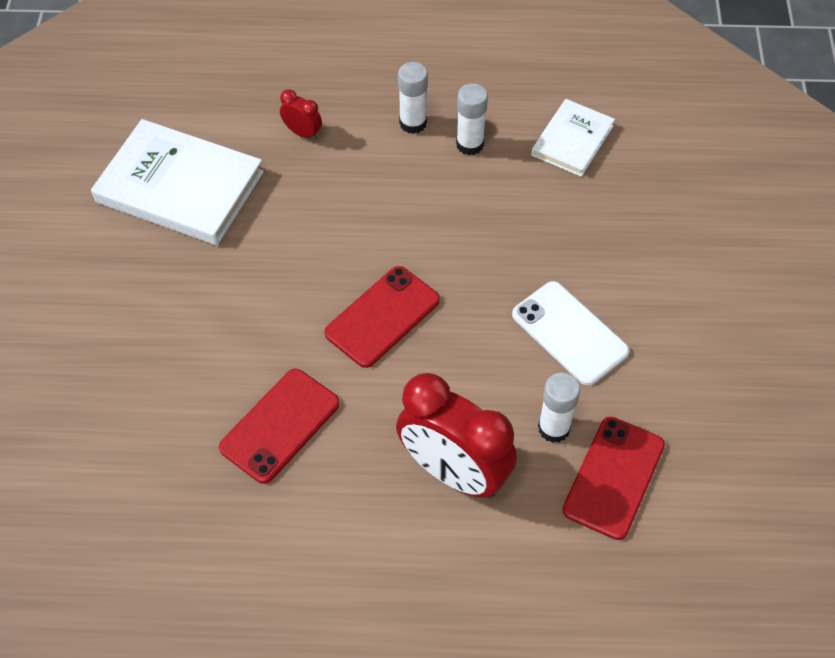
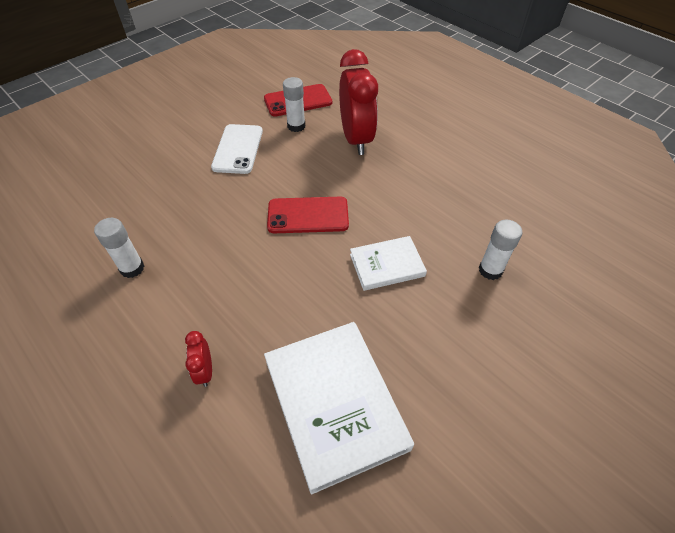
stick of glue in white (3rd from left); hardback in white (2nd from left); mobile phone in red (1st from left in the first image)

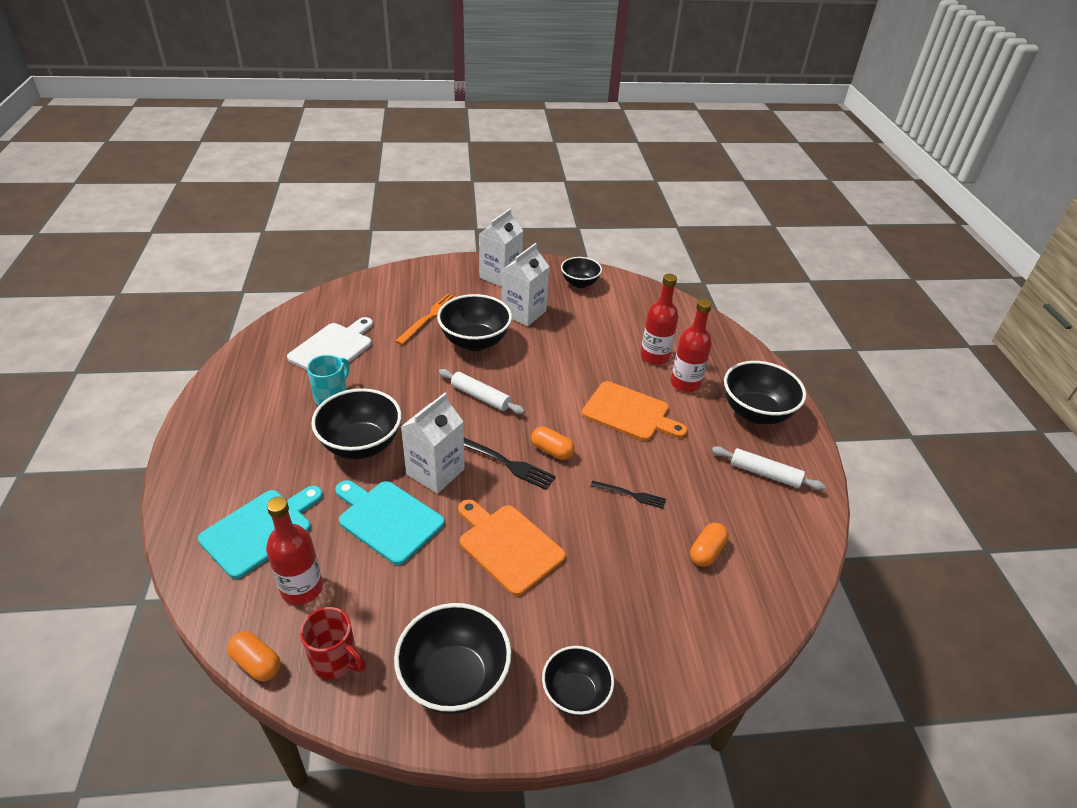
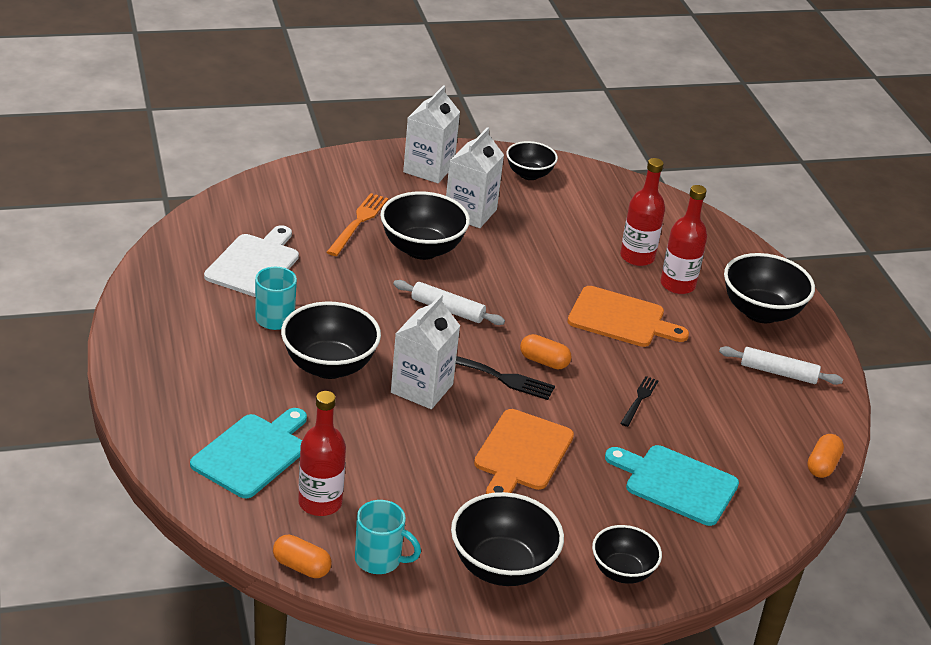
chopping board in teal (2nd from left); dinner fork in black (2nd from left); chopping board in orange-coloured (1st from left); pill in orange-coloured (3rd from left); mug in teal (2nd from left)

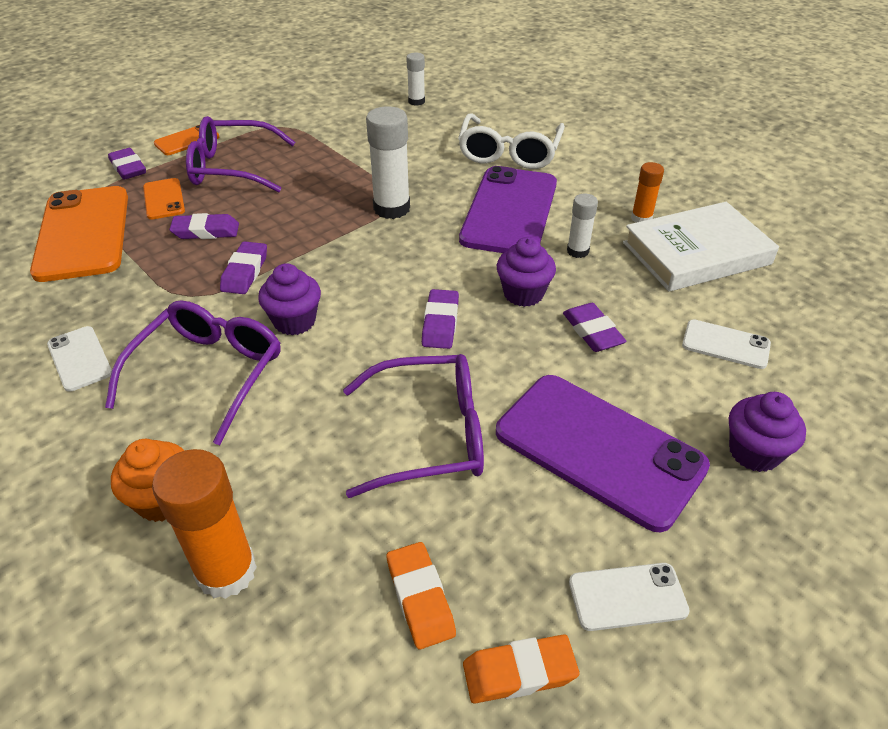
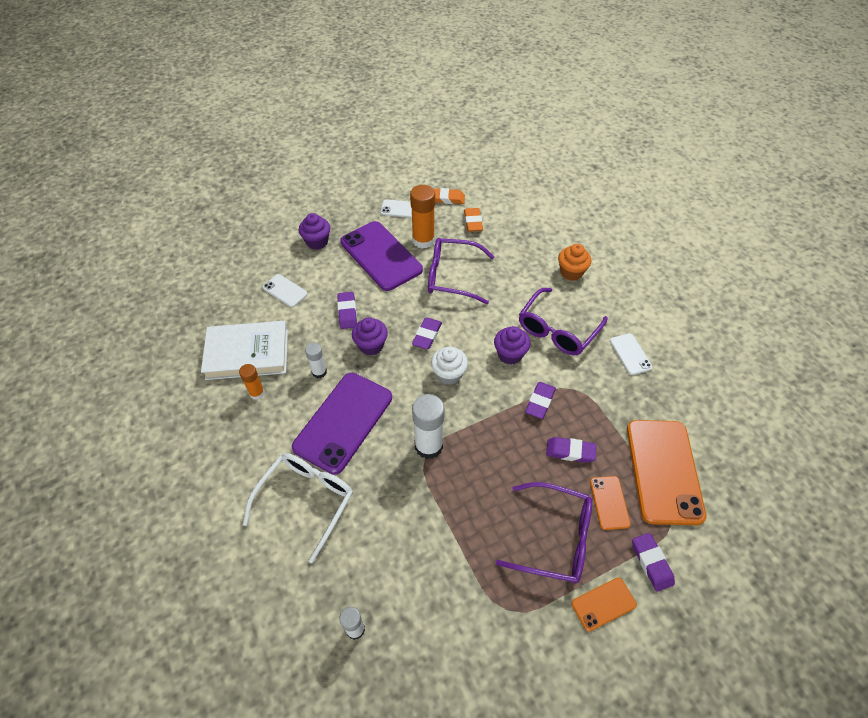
stick of glue in orange-coloured (2nd from left); fairy cake in white

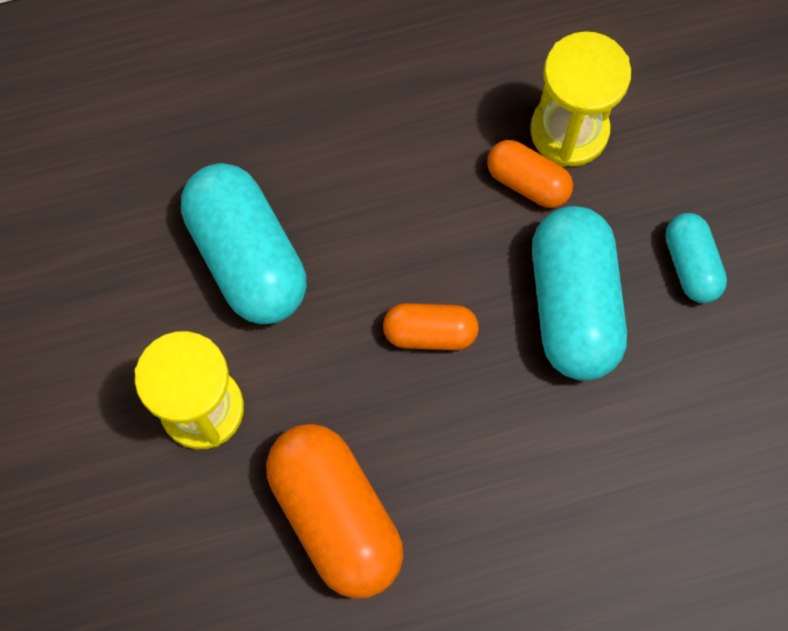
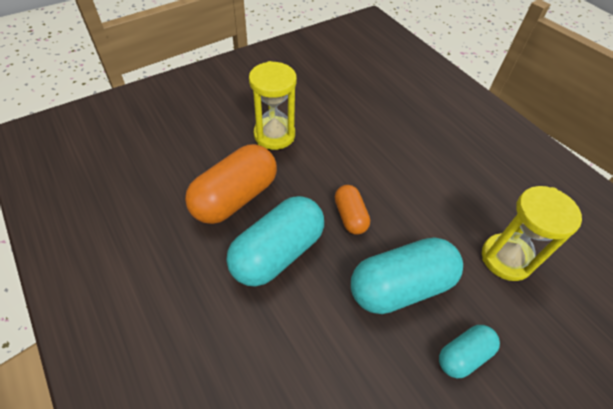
pill in orange-coloured (3rd from left in the first image); pill in teal (1st from left)

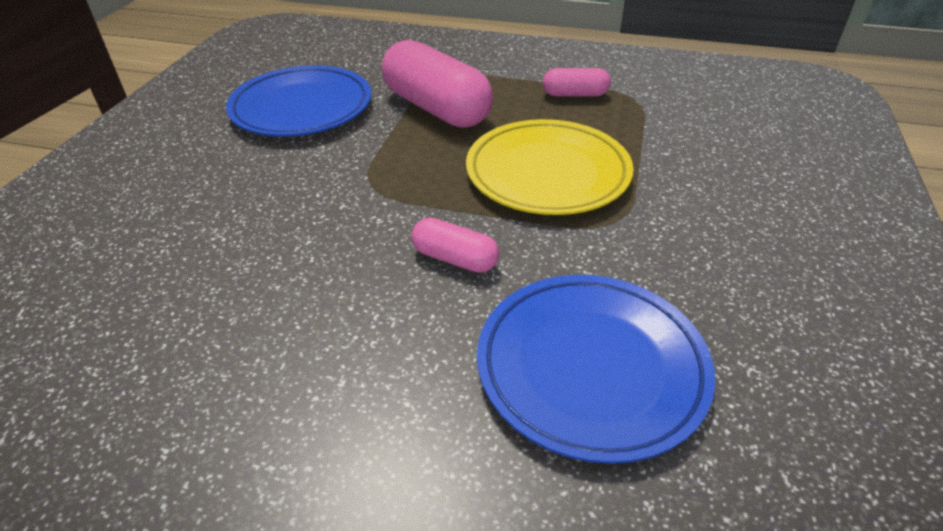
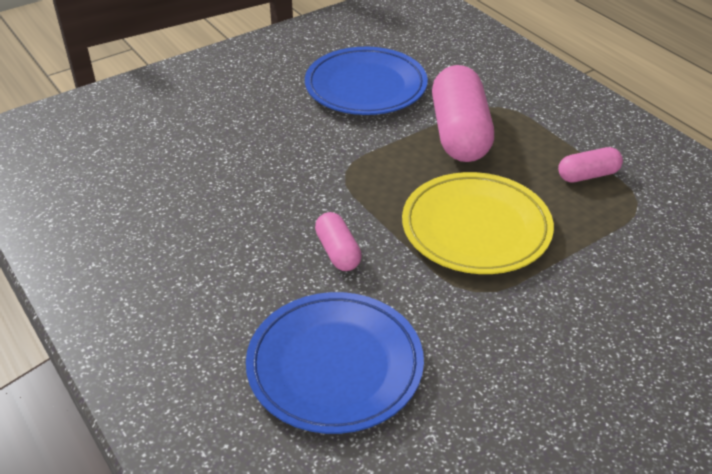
pill in rosy (3rd from left)

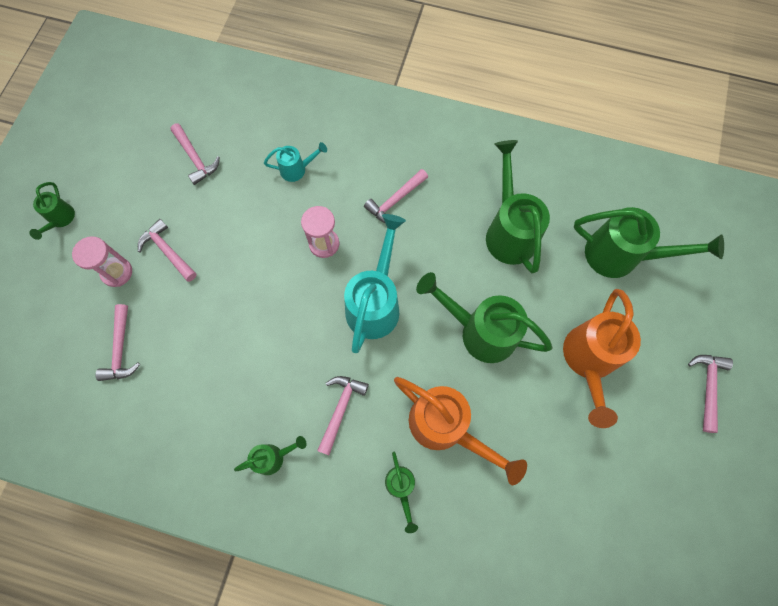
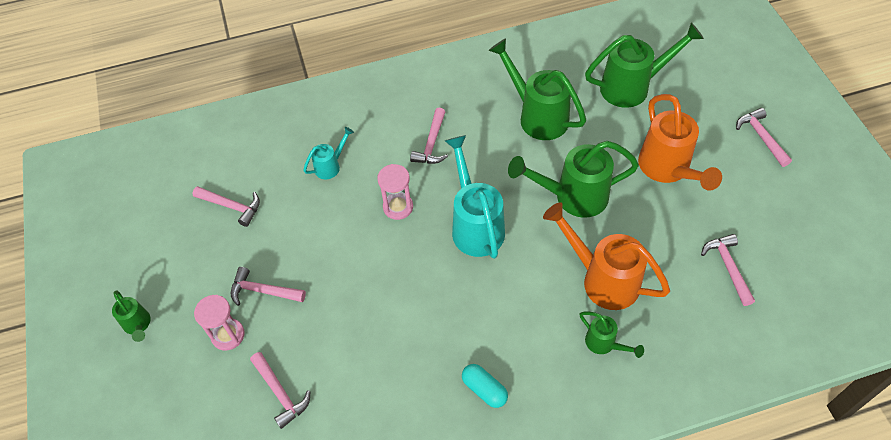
hammer in rosy (5th from left); sprinkling can in orange-coloured (1st from left); pill in teal

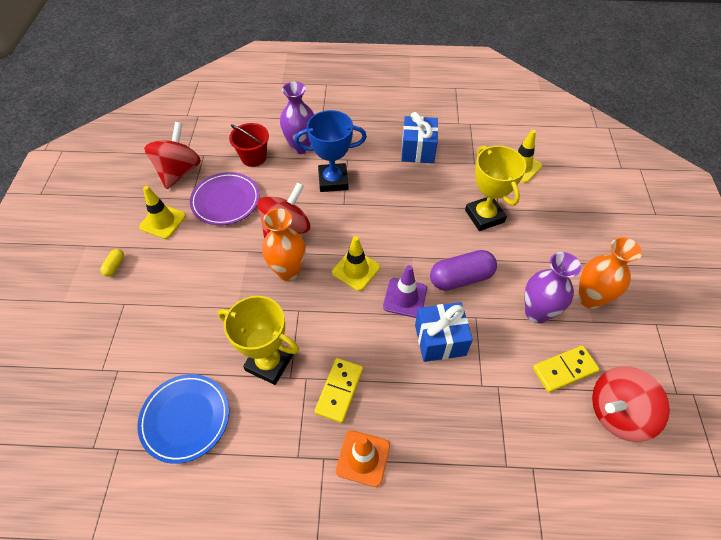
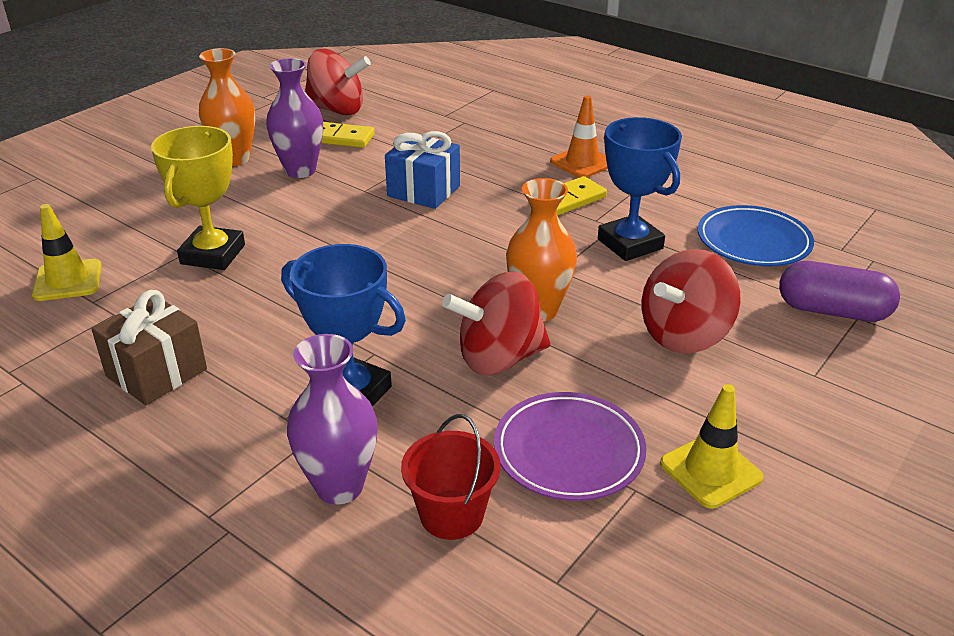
gift in russet; whirligig in red (3rd from left); safety cone in yellow (2nd from left in the first image); pill in yellow; pill in violet; safety cone in violet; trophy in blue (2nd from left)

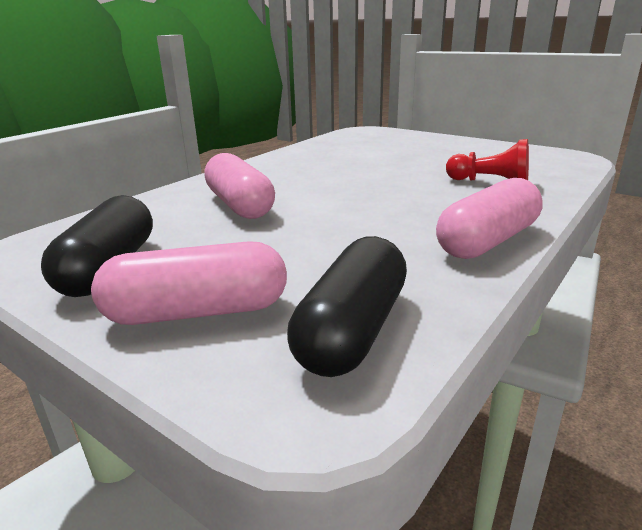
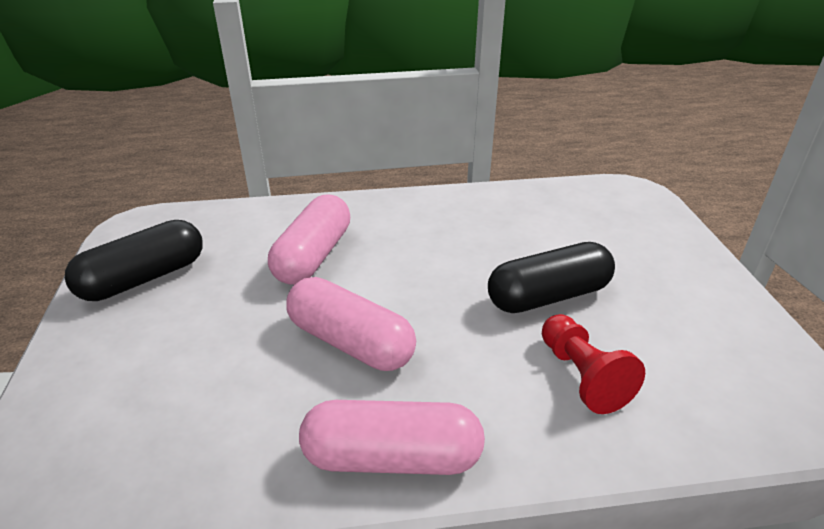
pill in black (2nd from left); pill in rosy (2nd from left)

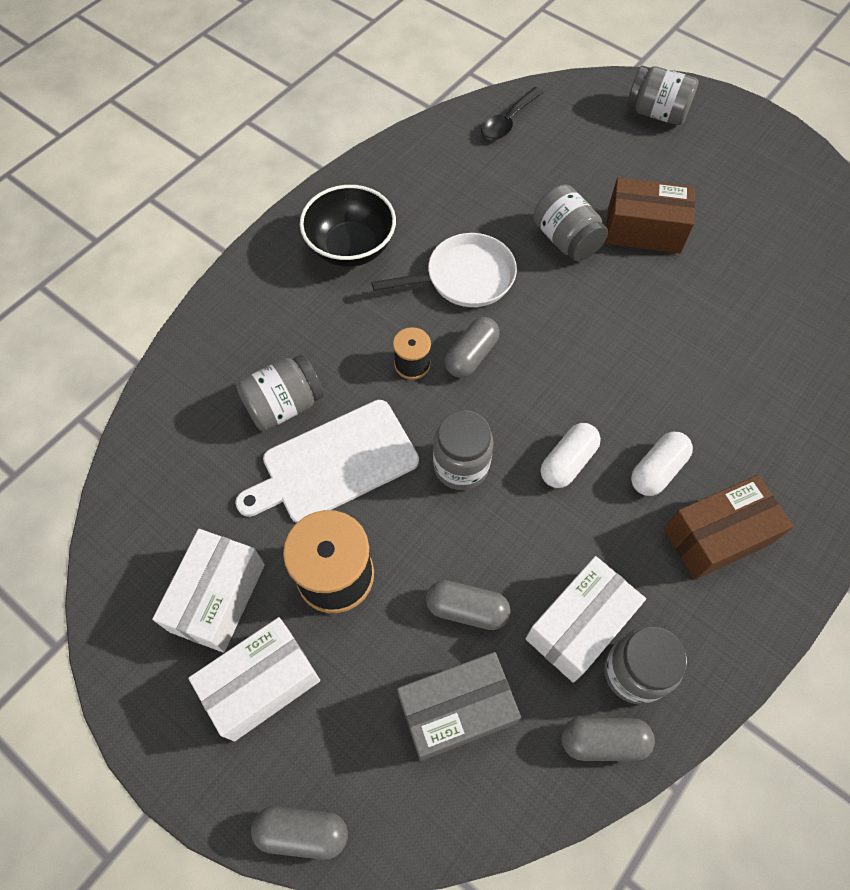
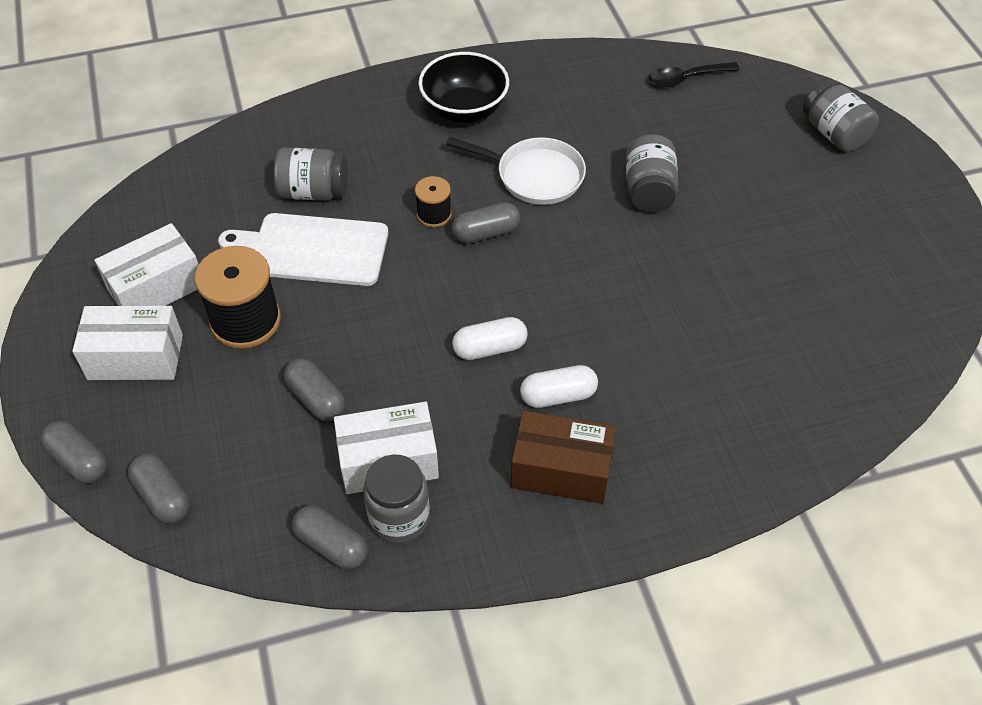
package in russet (1st from left in the first image); jam jar in gray (2nd from left in the first image); package in gray; pill in gray (2nd from left)

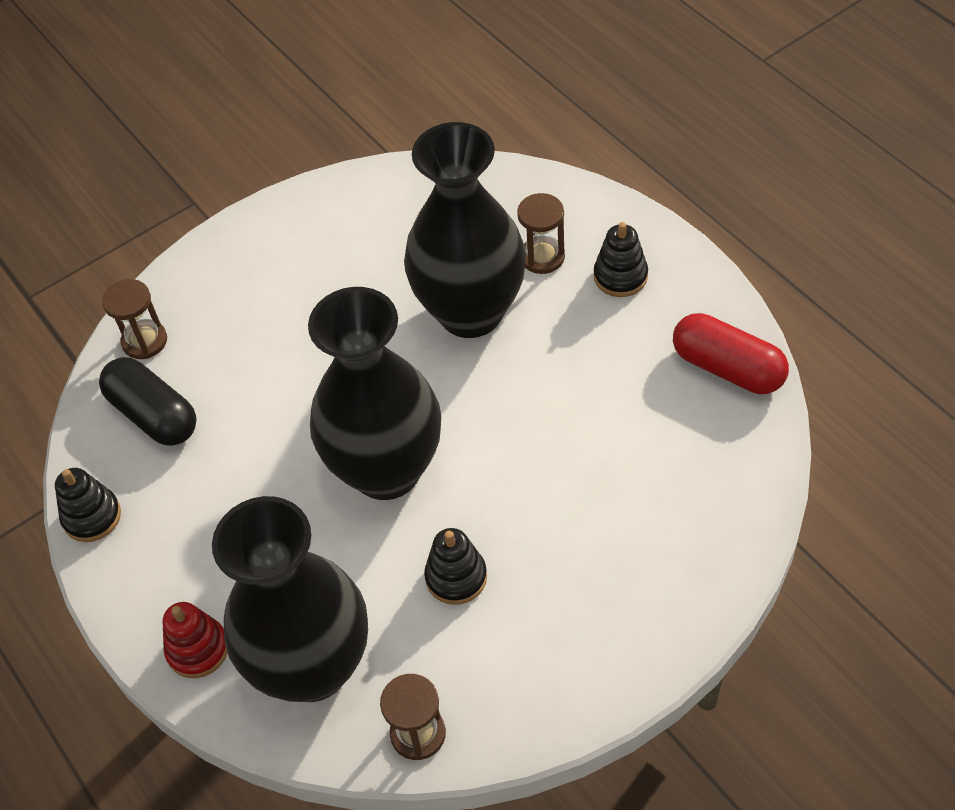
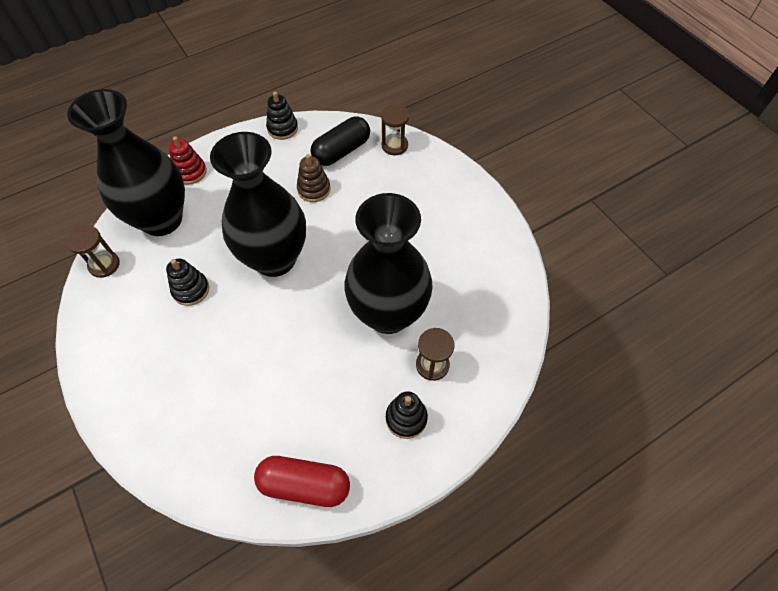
pill in red; stacking rings in russet

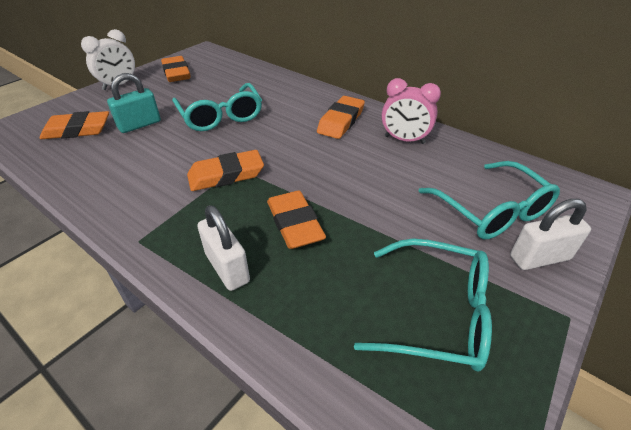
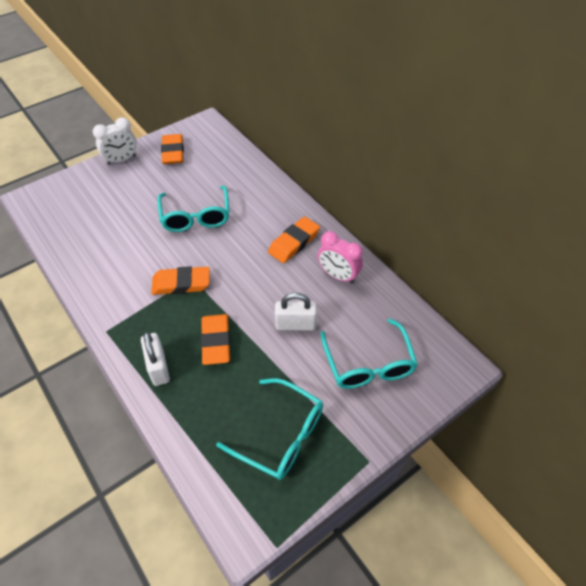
small lock in teal; gum eraser in orange-coloured (1st from left in the first image); small lock in white (2nd from left)

